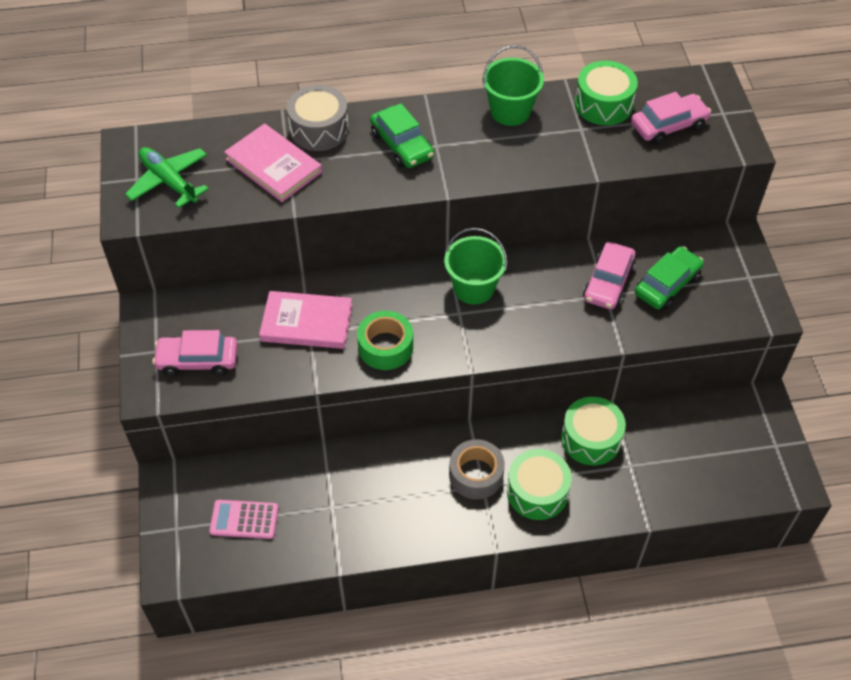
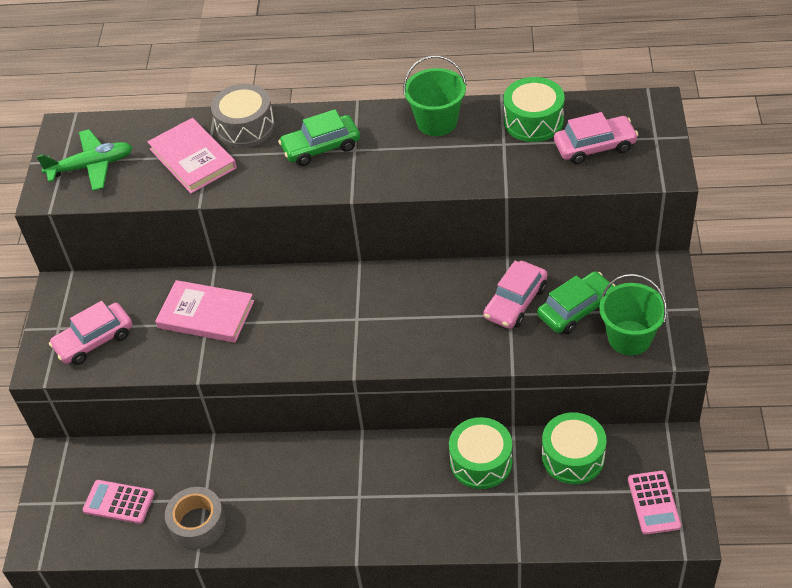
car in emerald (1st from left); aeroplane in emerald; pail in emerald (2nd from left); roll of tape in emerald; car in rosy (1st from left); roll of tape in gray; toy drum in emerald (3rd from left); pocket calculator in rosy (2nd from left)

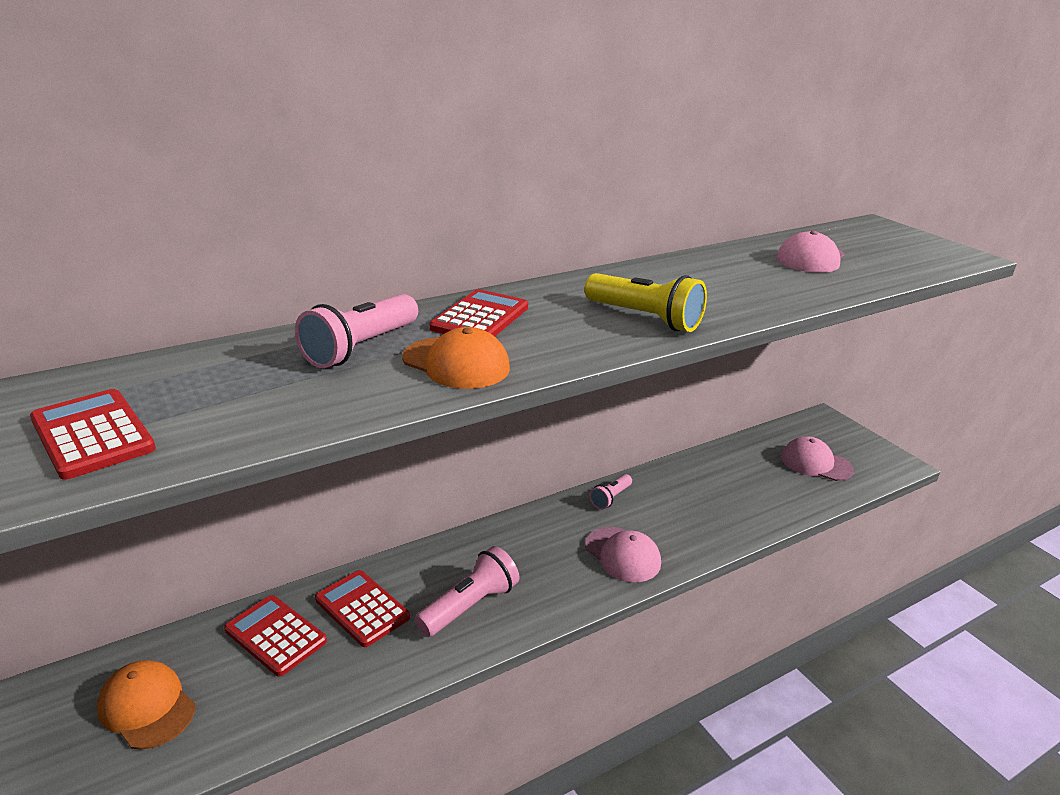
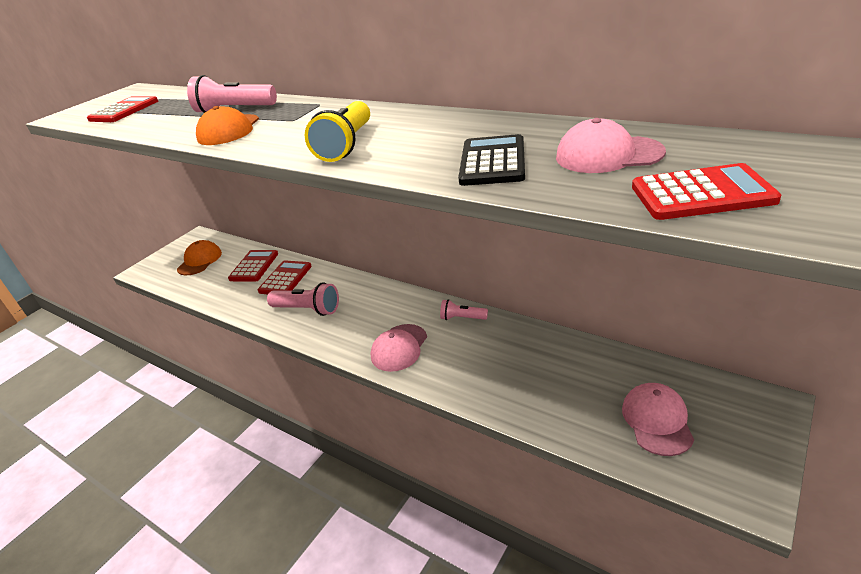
pocket calculator in red (4th from left); pocket calculator in black

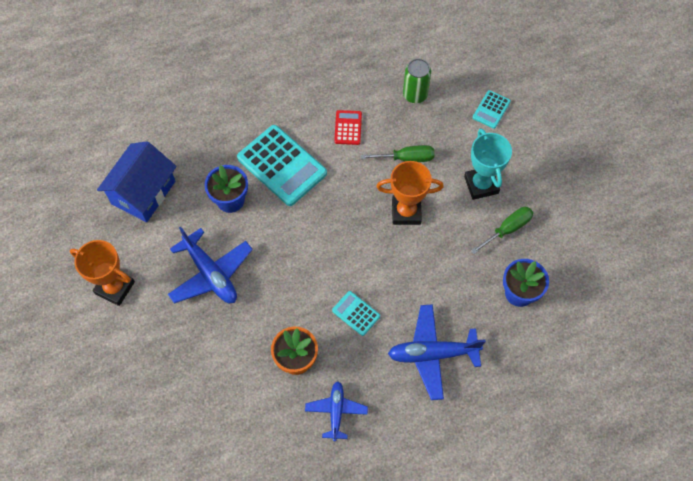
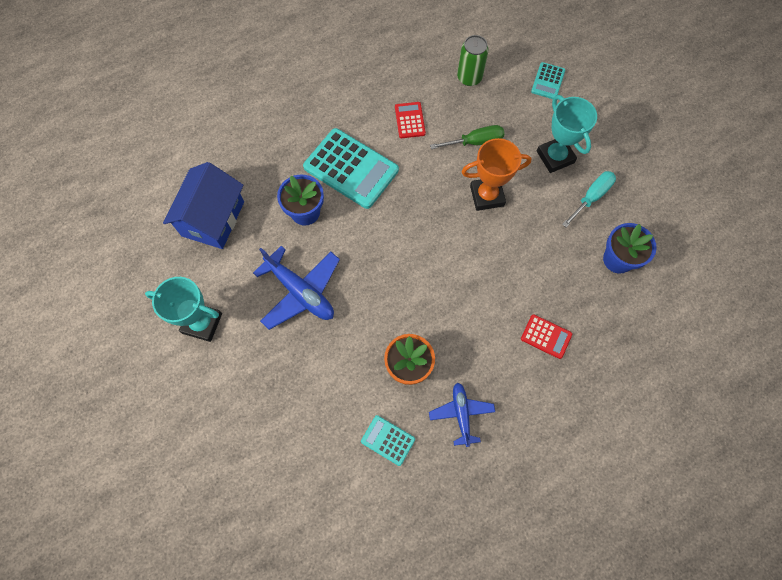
screwdriver in teal; trophy in teal (1st from left); pocket calculator in teal (2nd from left); pocket calculator in red (2nd from left)

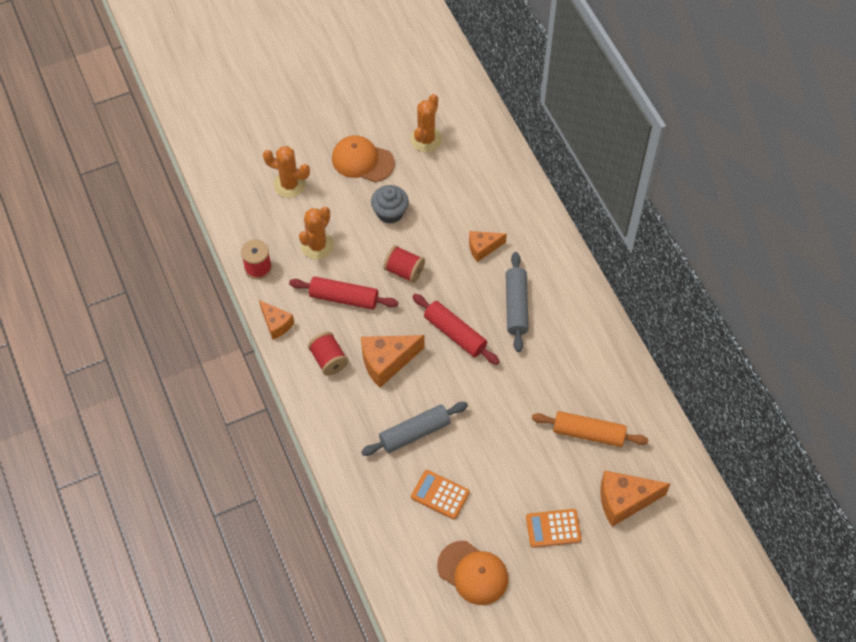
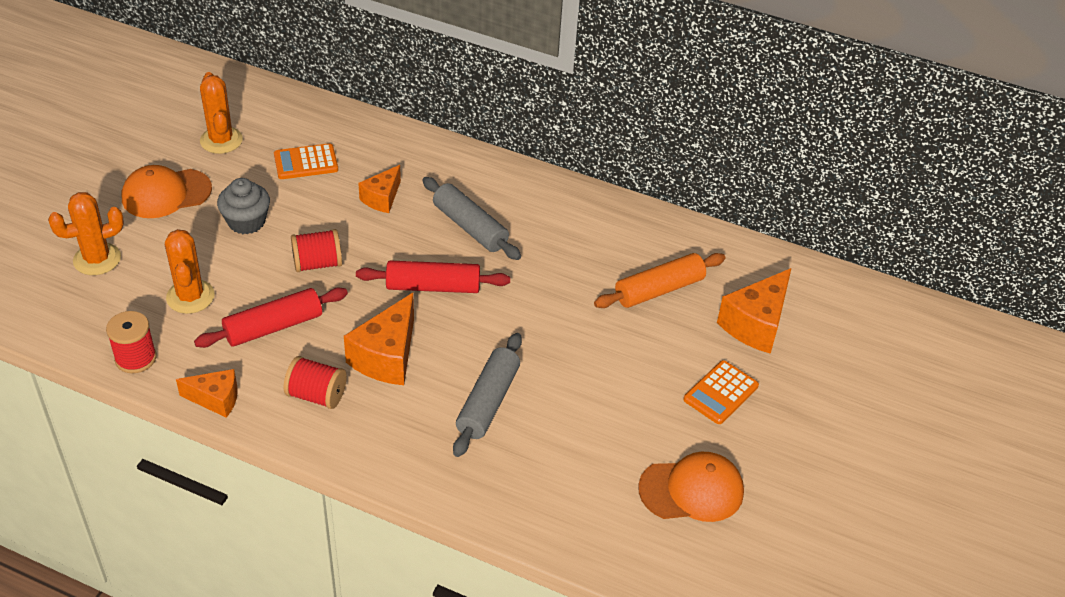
pocket calculator in orange-coloured (1st from left)

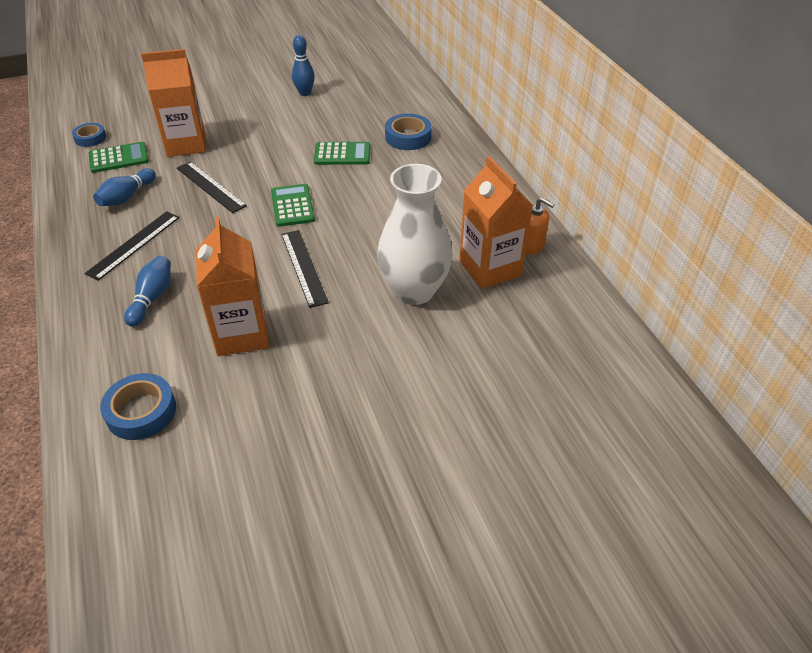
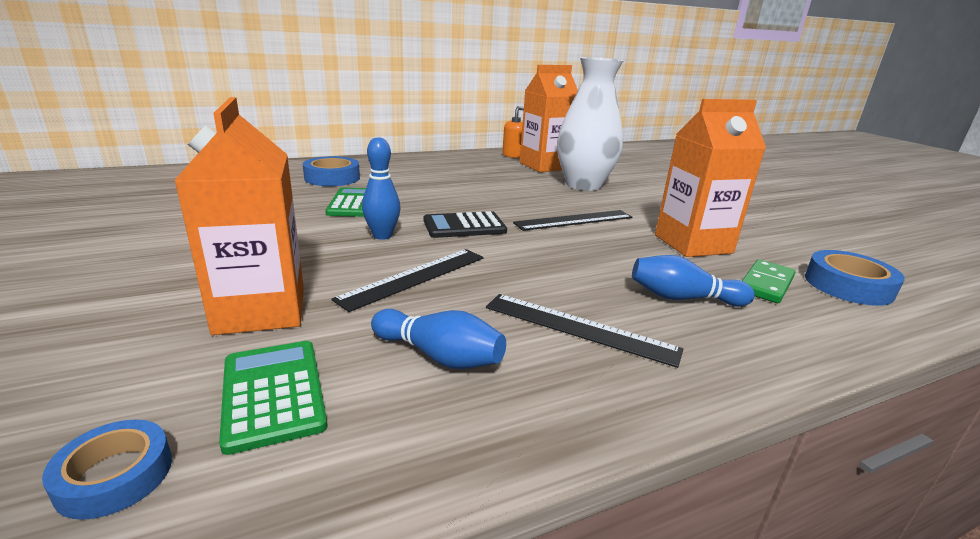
skittle in blue (1st from left); pocket calculator in black; domino tile in emerald

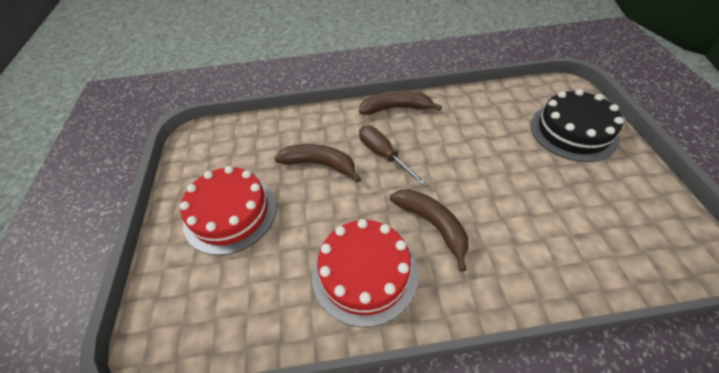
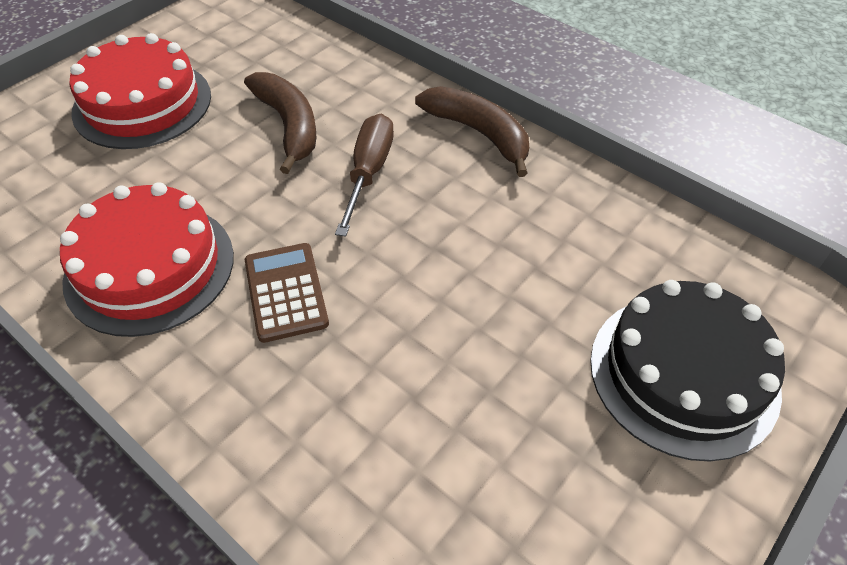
pocket calculator in russet

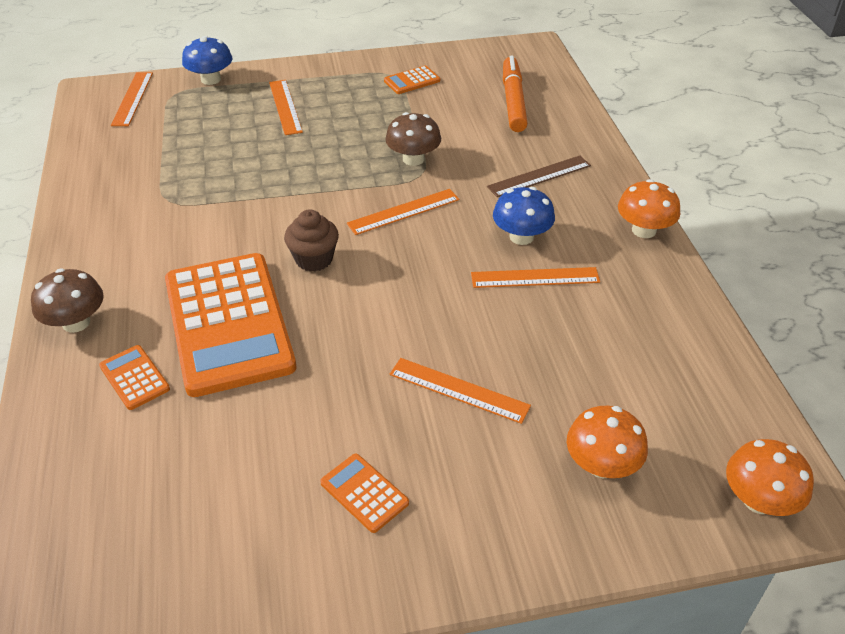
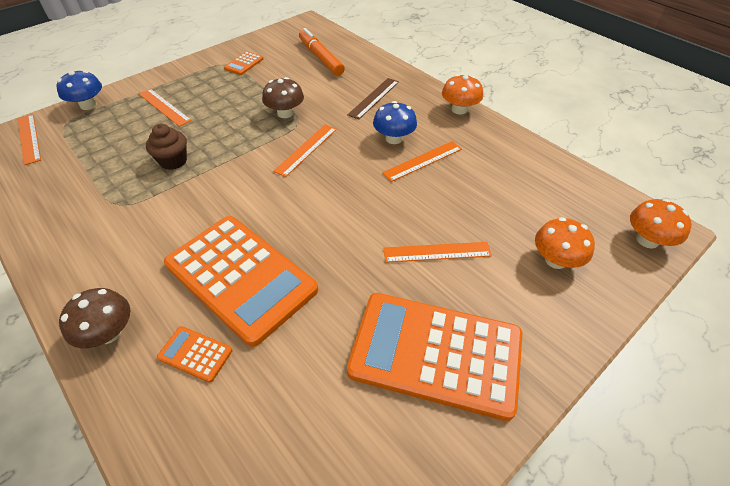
fairy cake in russet; pocket calculator in orange-coloured (4th from left)

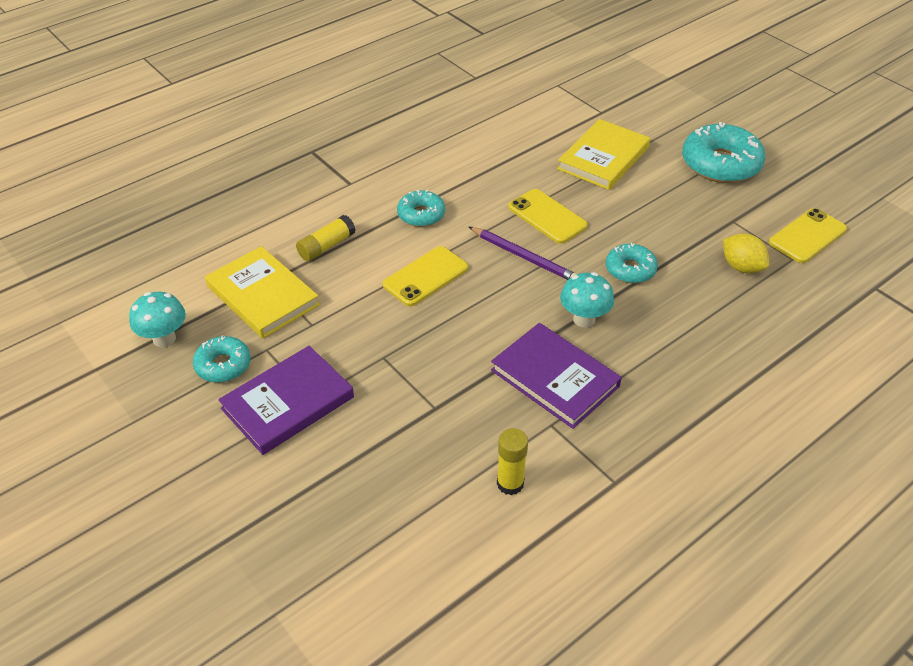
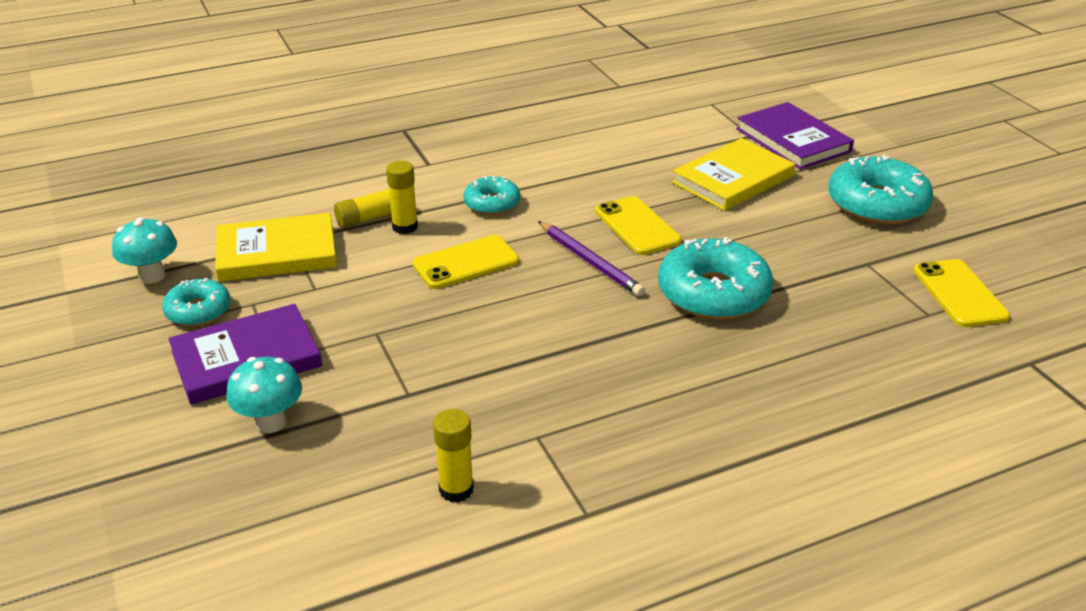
mobile phone in yellow (3rd from left); citrus fruit in yellow; donut in teal (3rd from left); hardback in yellow (1st from left); toadstool in teal (2nd from left); hardback in violet (2nd from left); stick of glue in yellow (2nd from left)

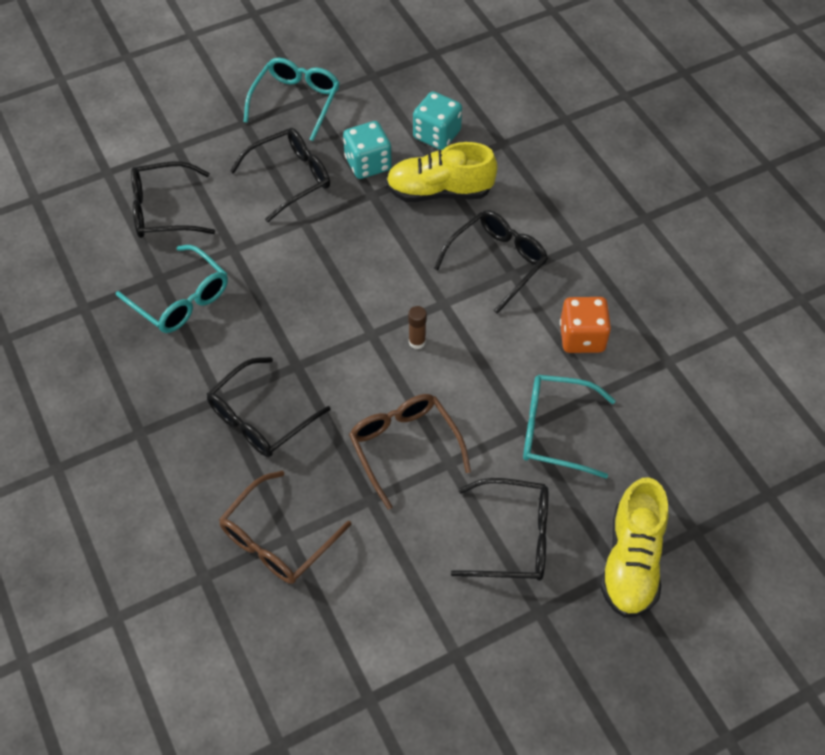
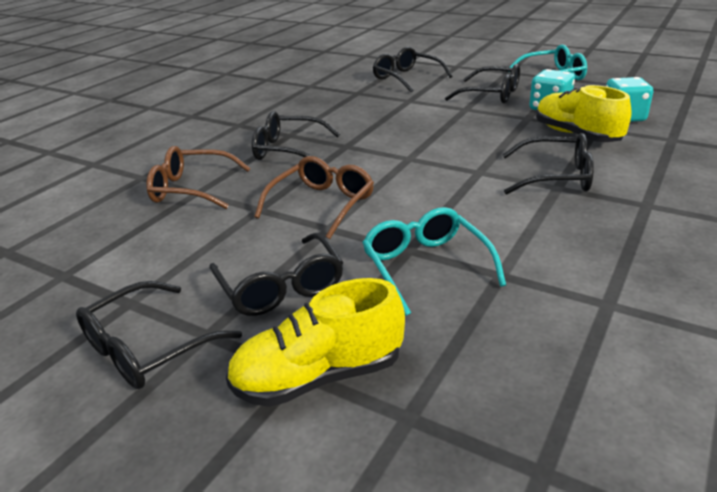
eyeglasses in teal (1st from left in the first image); game die in orange-coloured; stick of glue in russet; eyeglasses in black (1st from left)

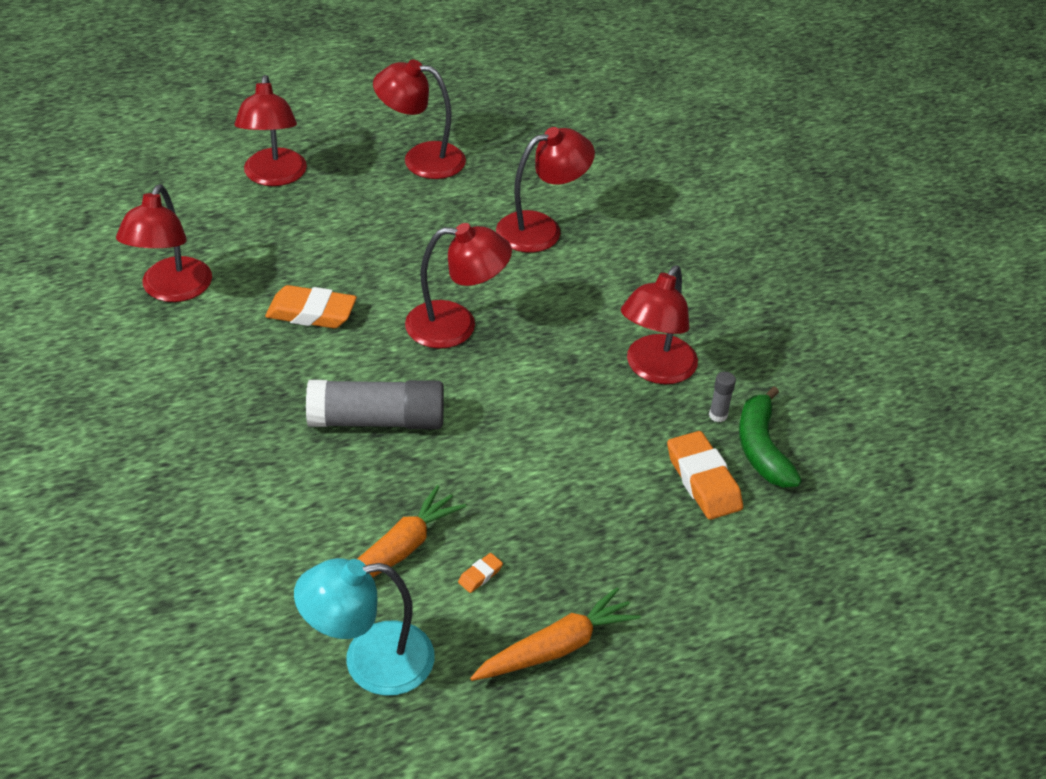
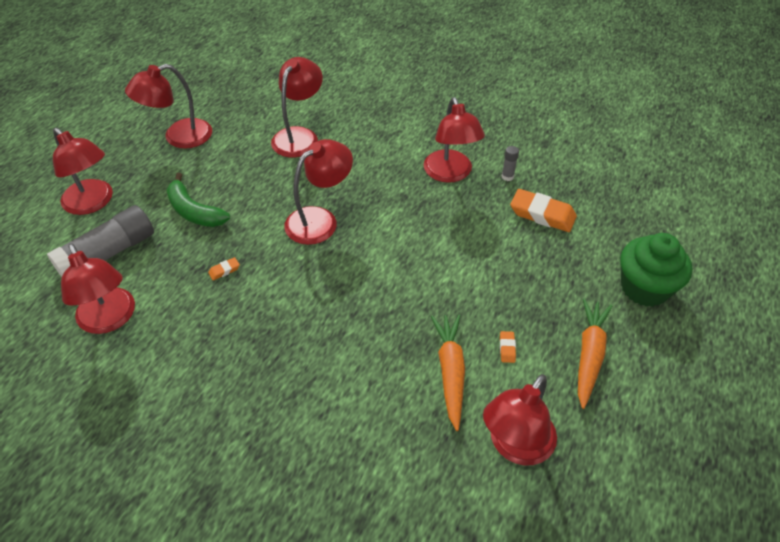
gum eraser in orange-coloured (1st from left); stick of glue in gray (1st from left); banana in emerald; lamp in red (7th from left); fairy cake in emerald

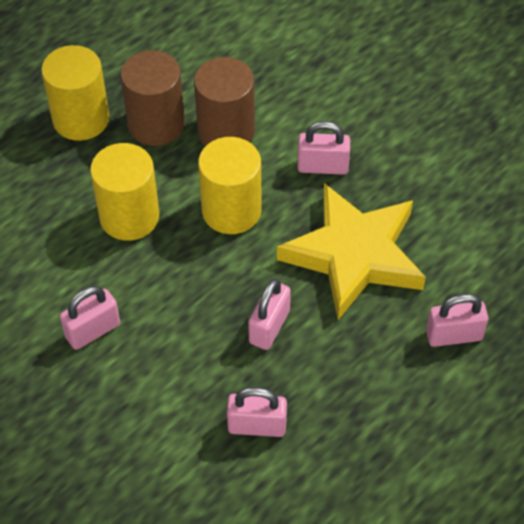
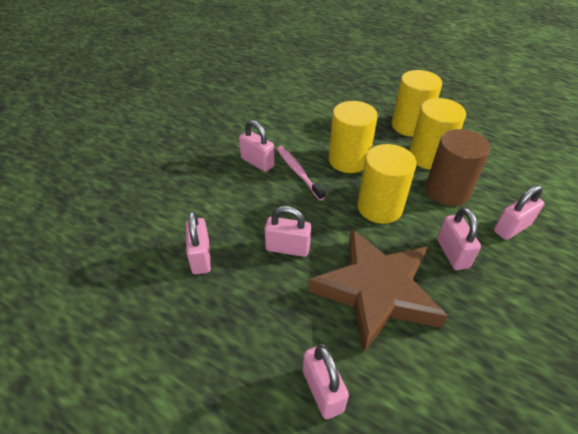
solid cylinder in yellow (4th from left); star in russet; tooth brush in rosy; small lock in rosy (6th from left)

